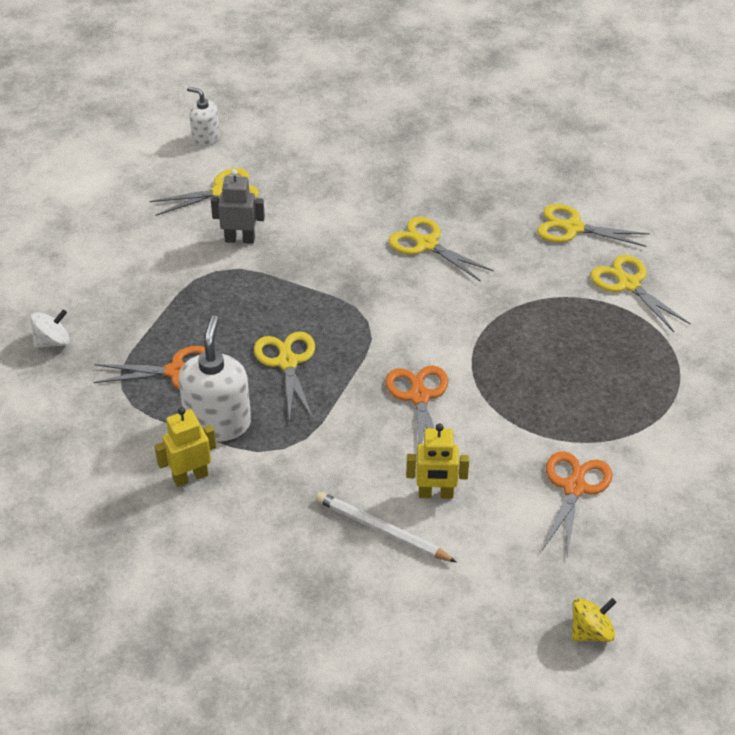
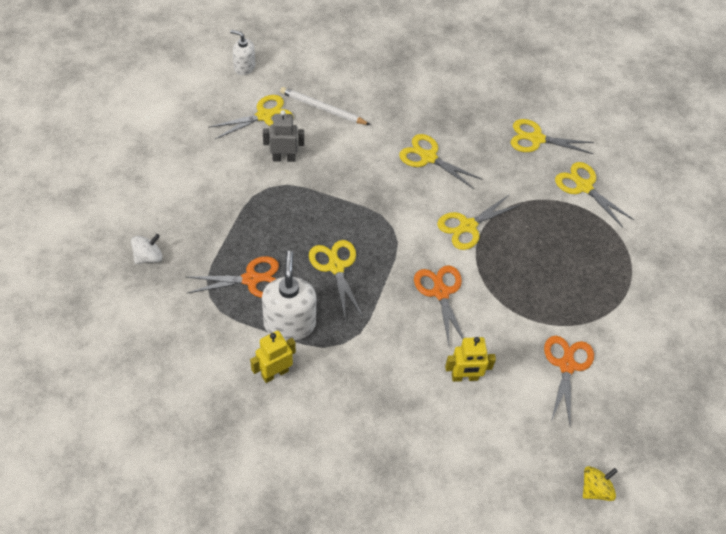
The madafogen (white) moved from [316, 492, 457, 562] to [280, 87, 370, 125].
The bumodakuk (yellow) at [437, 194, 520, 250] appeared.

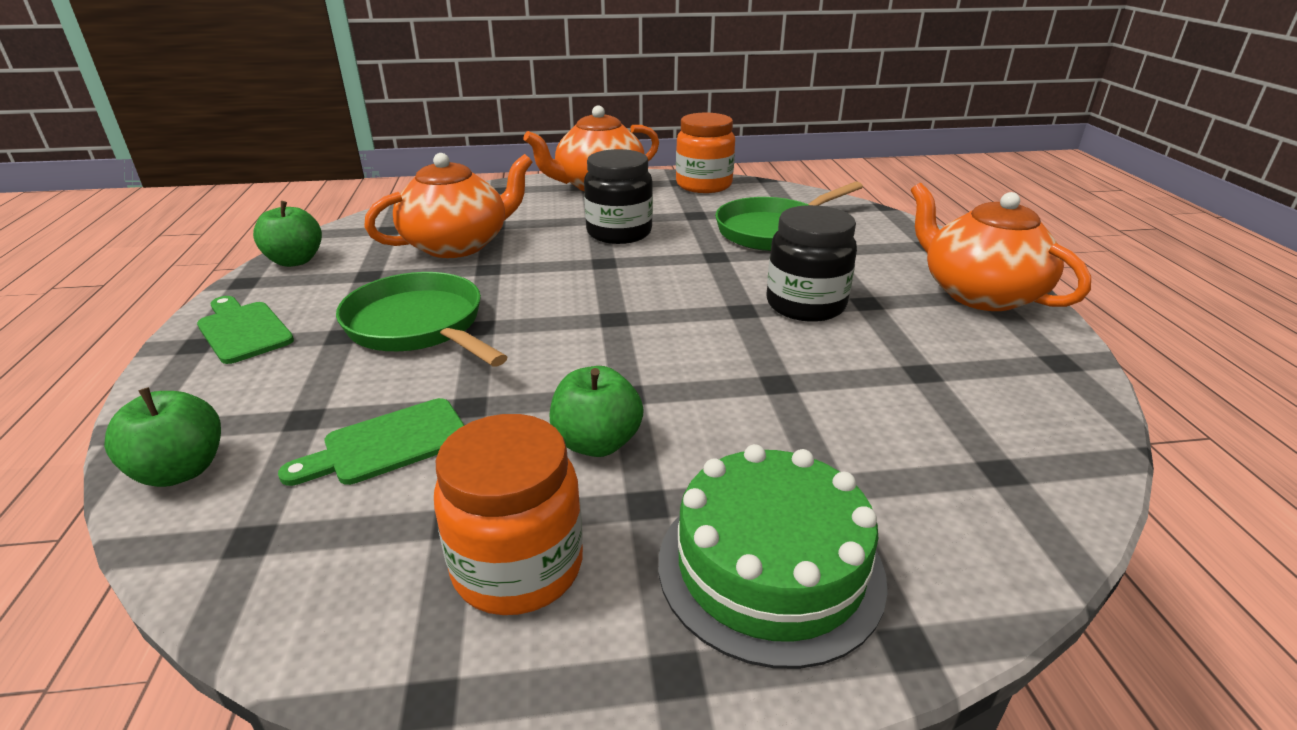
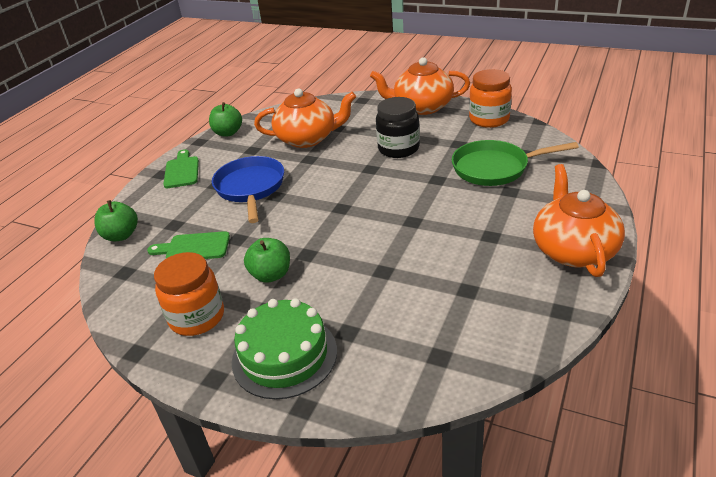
The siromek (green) at [336, 272, 508, 367] became the siromek (blue) at [212, 156, 284, 223].
The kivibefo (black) at [766, 205, 857, 322] disappeared.

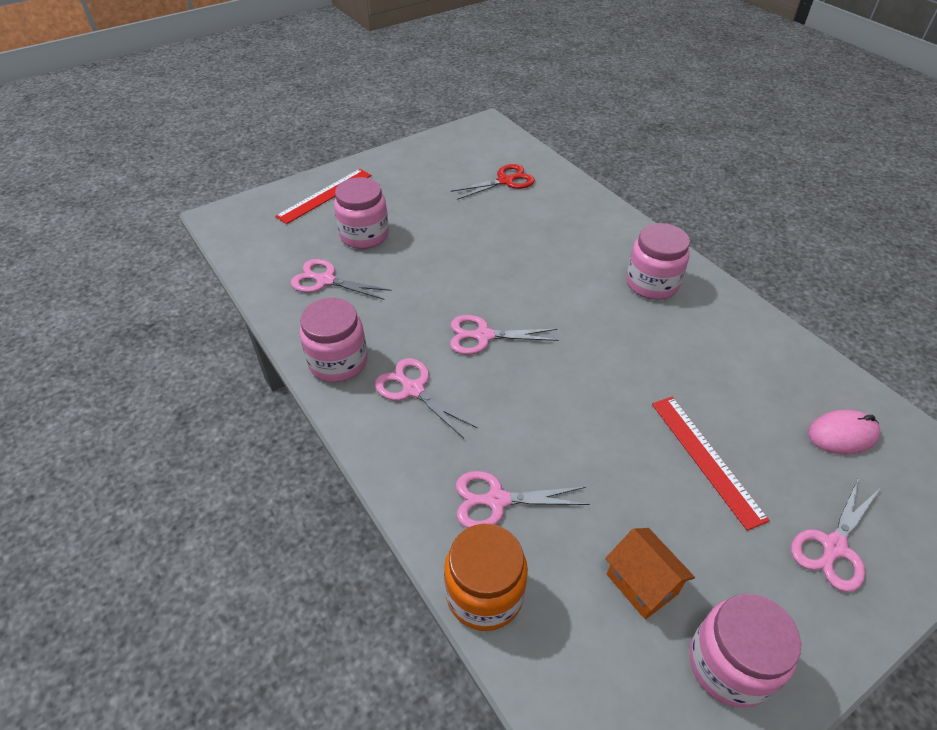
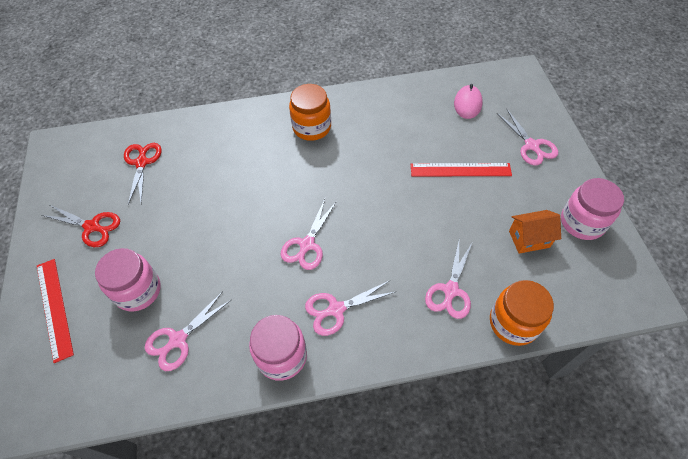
The bumodakuk (red) at [42, 205, 120, 247] appeared.
The kivibefo (pink) at [626, 223, 690, 300] became the kivibefo (orange) at [289, 84, 331, 141].

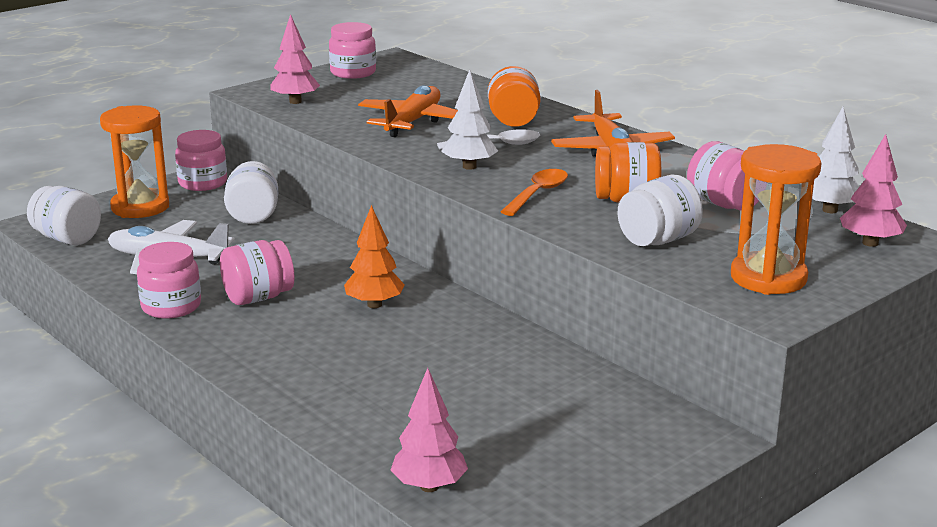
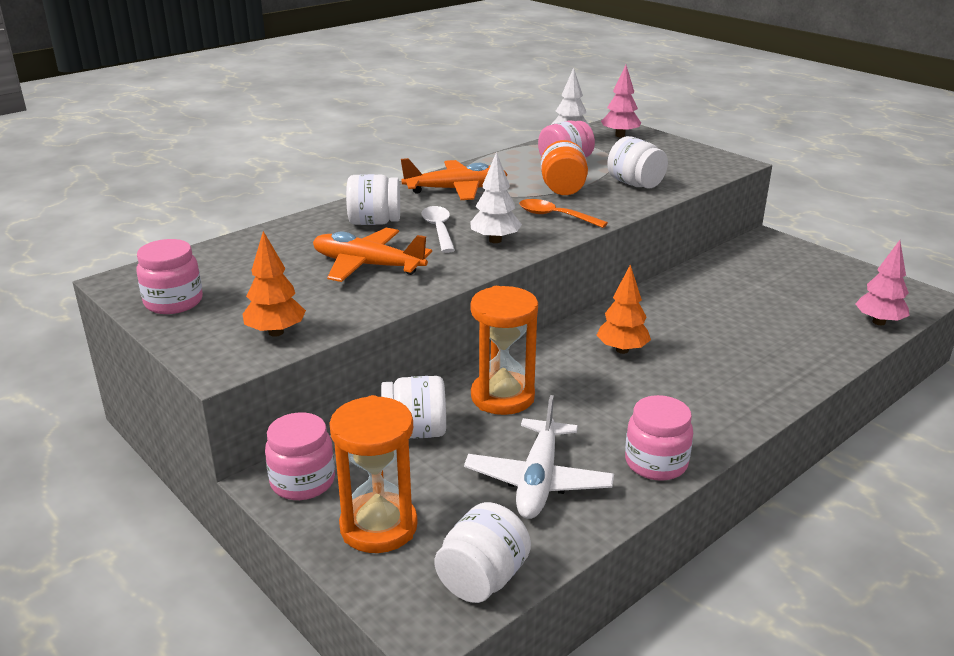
The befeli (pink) at [270, 14, 320, 104] became the befeli (orange) at [243, 231, 306, 337].
The kivibefo (orange) at [488, 66, 540, 127] became the kivibefo (white) at [346, 174, 400, 225].
The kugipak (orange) moved from [731, 144, 822, 295] to [471, 286, 538, 415].
The kivibefo (pink) at [220, 240, 295, 305] disappeared.

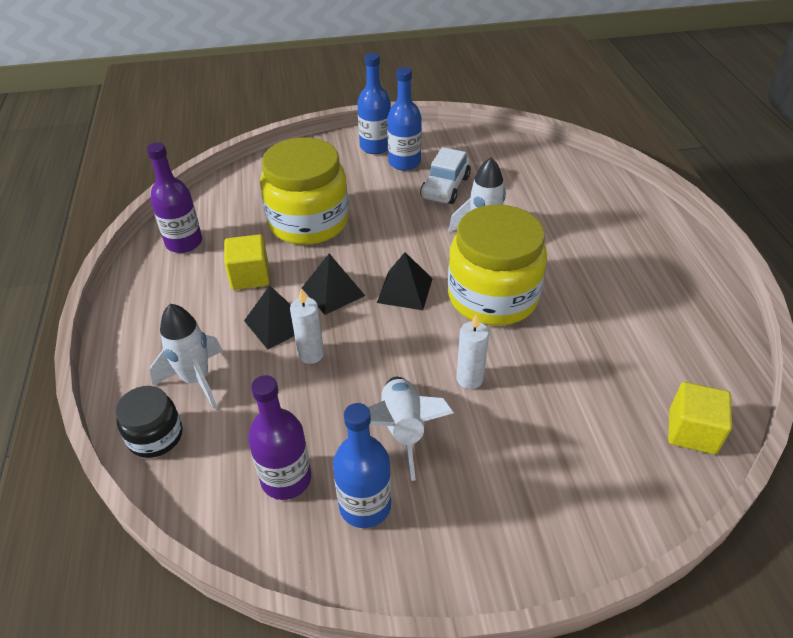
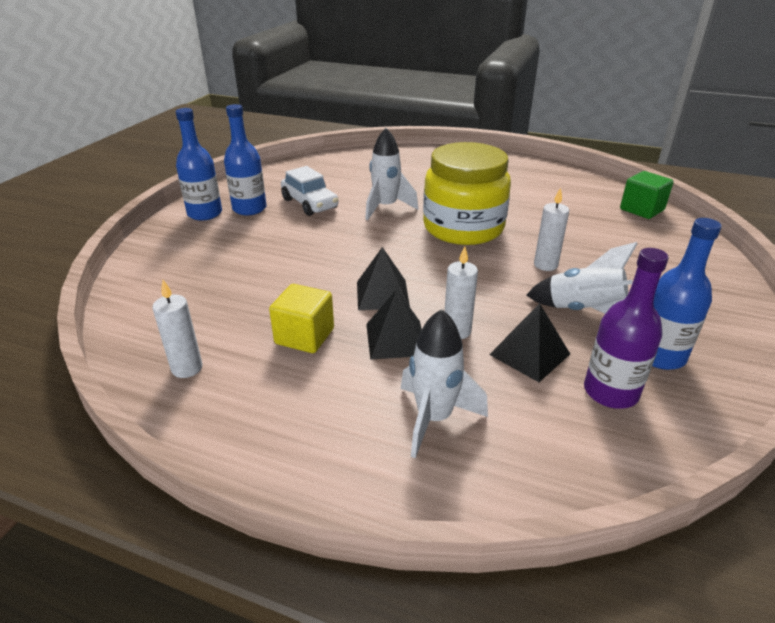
The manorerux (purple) at [147, 142, 202, 253] was replaced by the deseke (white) at [152, 280, 203, 378].
The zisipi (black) moved from [377, 252, 433, 310] to [489, 303, 570, 382].
The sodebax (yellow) at [668, 382, 732, 454] became the sodebax (green) at [620, 171, 674, 219].
The kivibefo (black) at [116, 386, 183, 458] disappeared.
The kivibefo (yellow) at [260, 137, 349, 245] disappeared.

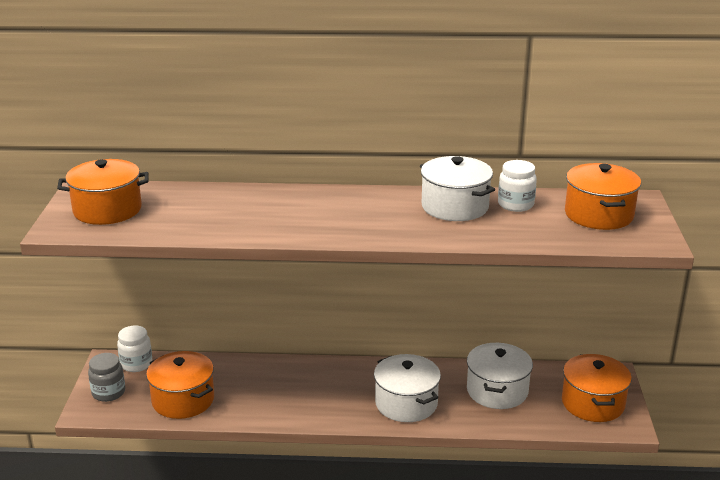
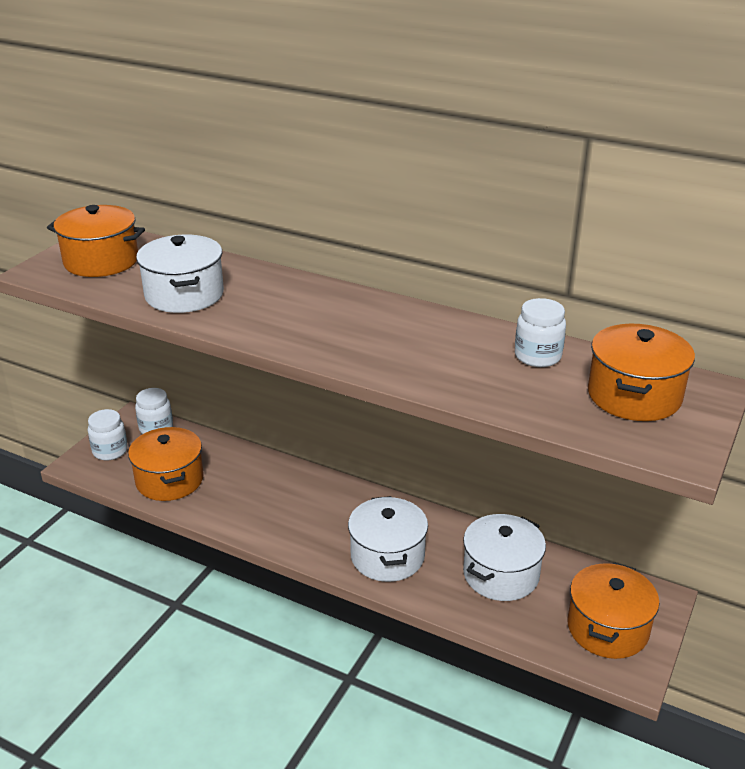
The kivibefo (grey) at [88, 353, 125, 402] became the kivibefo (white) at [88, 409, 128, 461].
The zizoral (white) moved from [420, 156, 495, 221] to [136, 234, 224, 313].

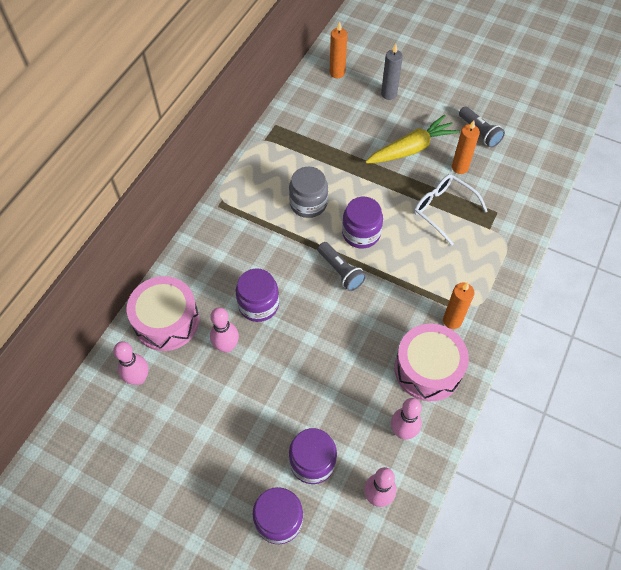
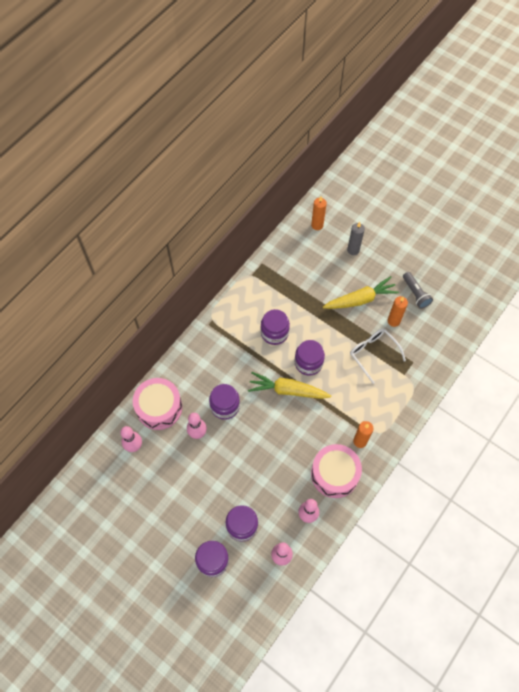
The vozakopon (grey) at [318, 242, 366, 291] was replaced by the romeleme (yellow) at [248, 372, 331, 399].
The kivibefo (grey) at [289, 167, 328, 218] became the kivibefo (purple) at [261, 309, 290, 345].

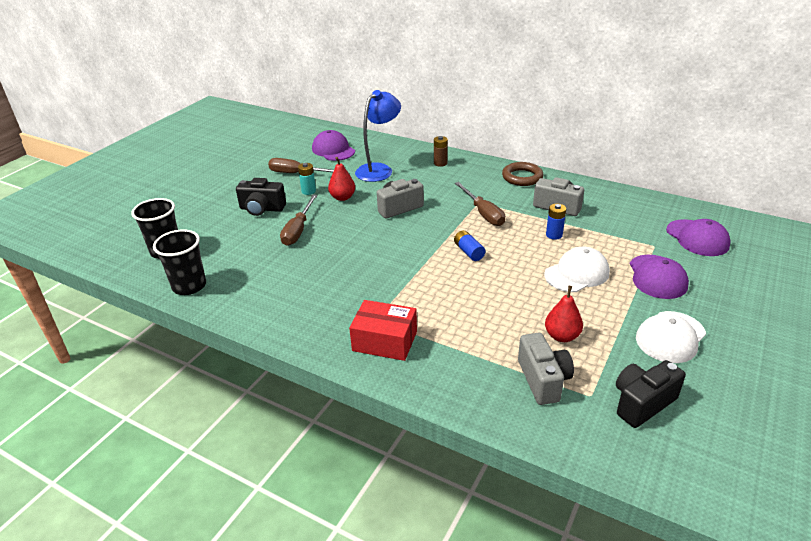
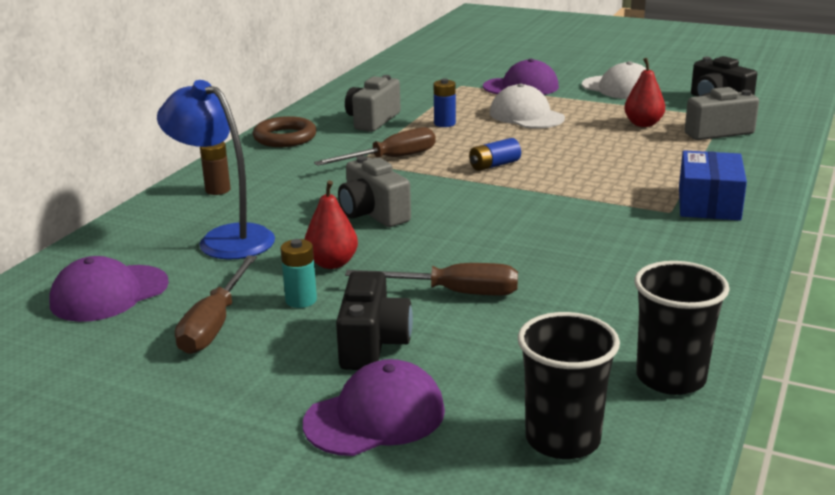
The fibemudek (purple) moved from [666, 219, 731, 256] to [303, 359, 445, 456].
The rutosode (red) at [349, 300, 417, 361] became the rutosode (blue) at [679, 150, 747, 221].

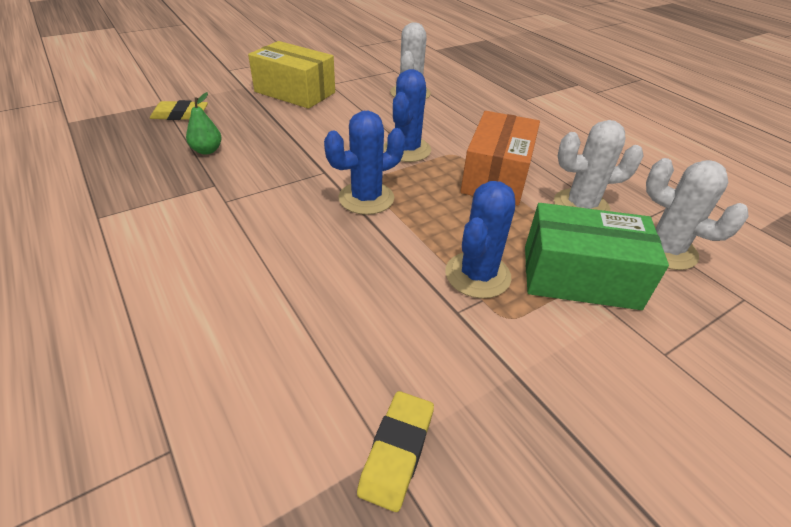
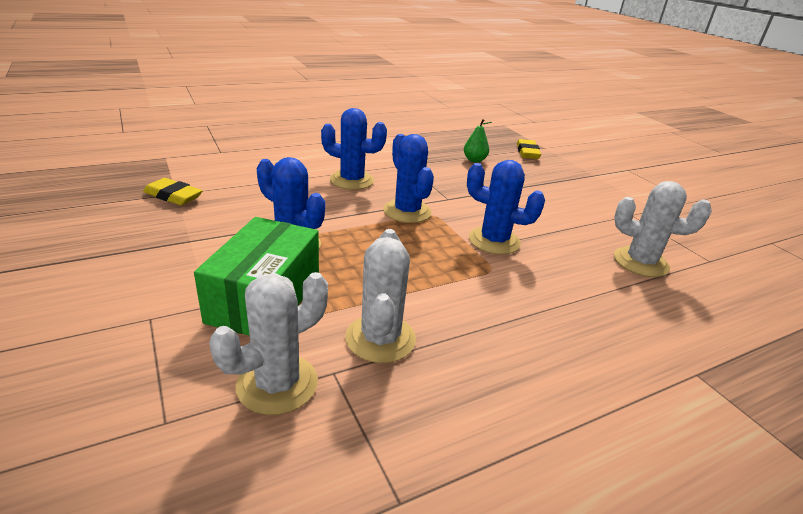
The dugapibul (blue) at [321, 108, 387, 190] appeared.
The rutosode (yellow) at [248, 41, 335, 109] disappeared.
The rutosode (orange) at [460, 111, 540, 206] disappeared.

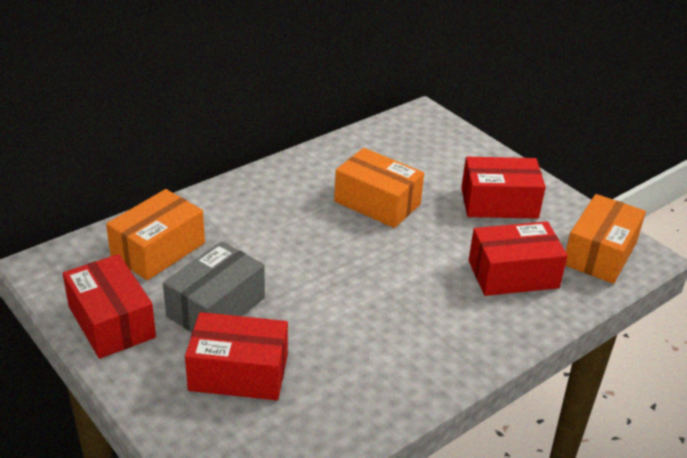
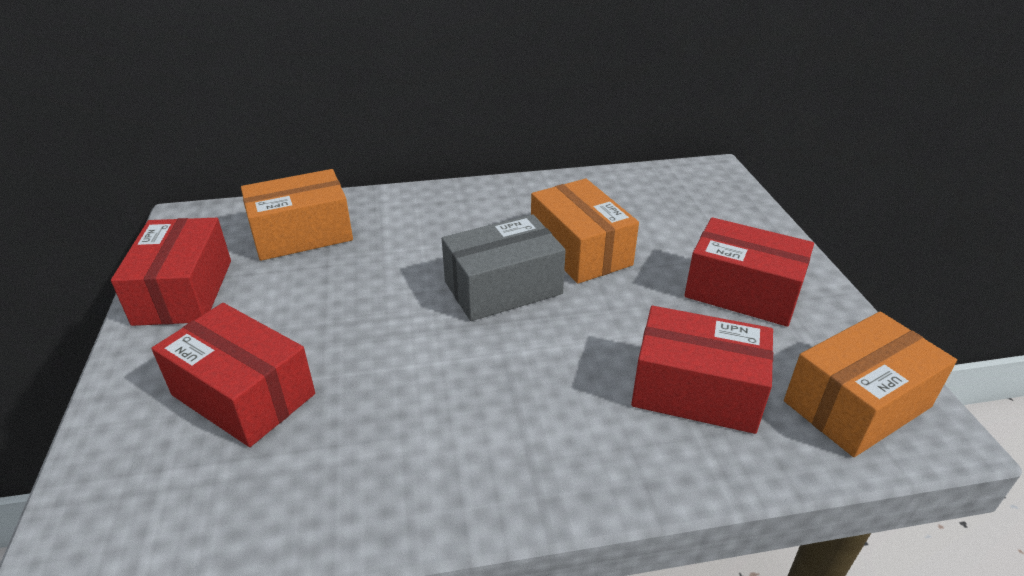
The rutosode (grey) moved from [163, 241, 265, 332] to [442, 214, 566, 321].

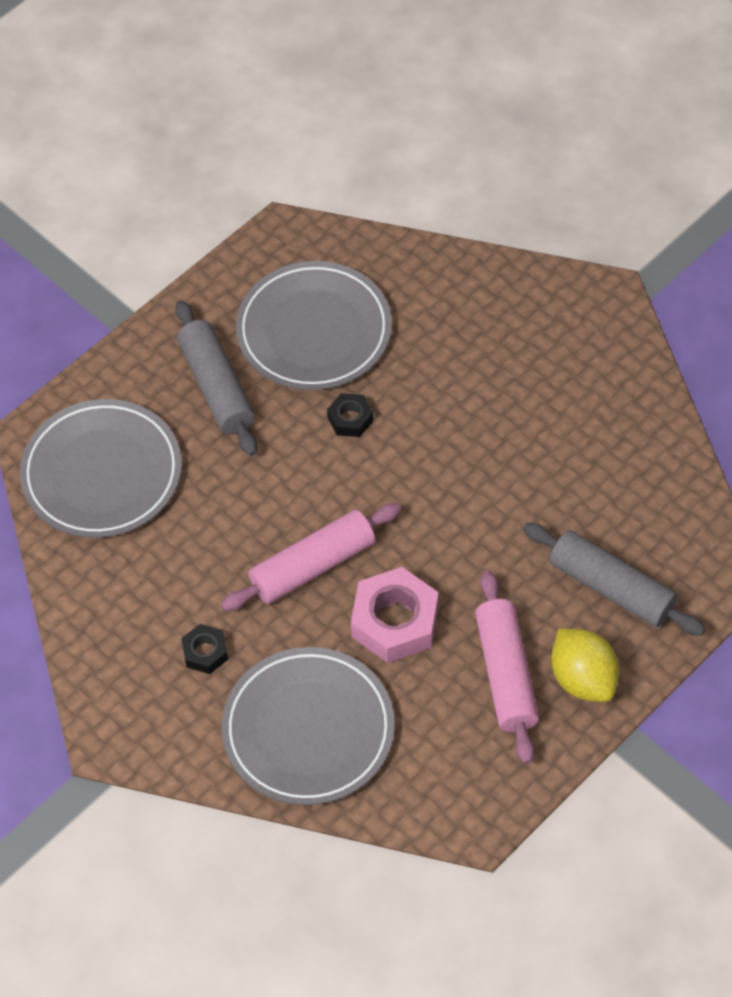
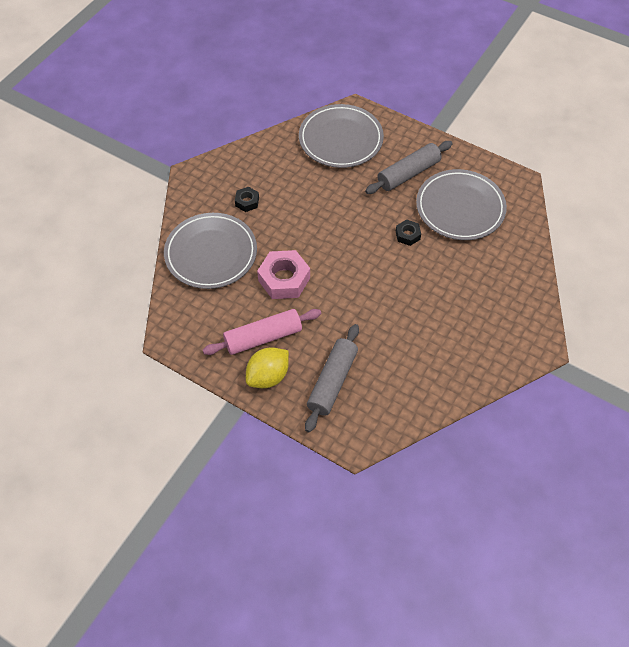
The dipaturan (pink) at [221, 503, 401, 611] disappeared.

